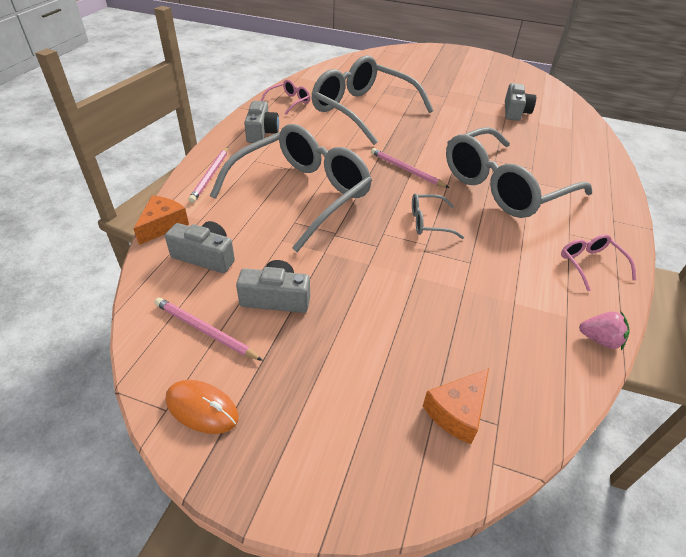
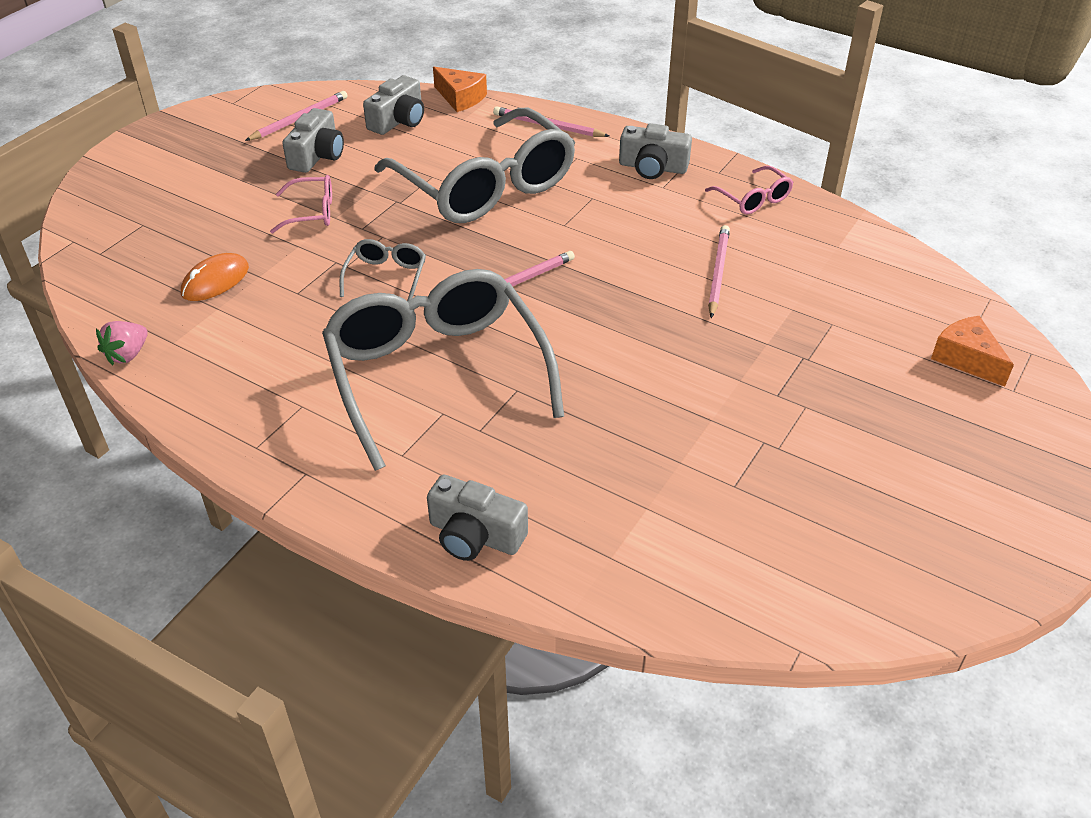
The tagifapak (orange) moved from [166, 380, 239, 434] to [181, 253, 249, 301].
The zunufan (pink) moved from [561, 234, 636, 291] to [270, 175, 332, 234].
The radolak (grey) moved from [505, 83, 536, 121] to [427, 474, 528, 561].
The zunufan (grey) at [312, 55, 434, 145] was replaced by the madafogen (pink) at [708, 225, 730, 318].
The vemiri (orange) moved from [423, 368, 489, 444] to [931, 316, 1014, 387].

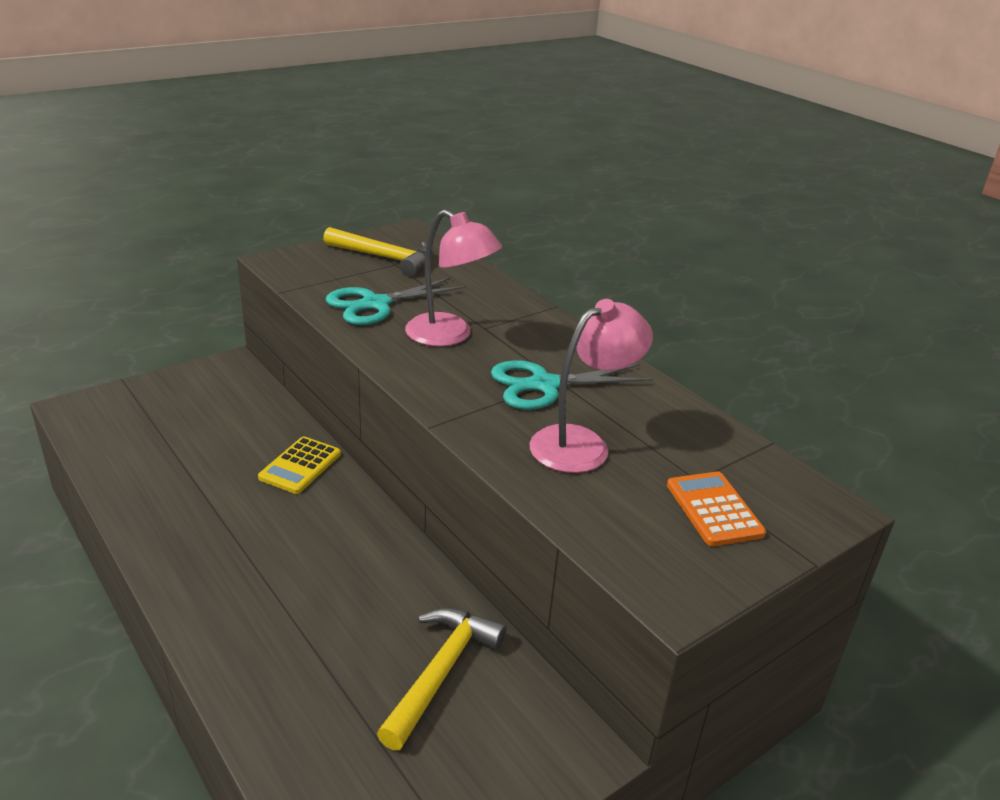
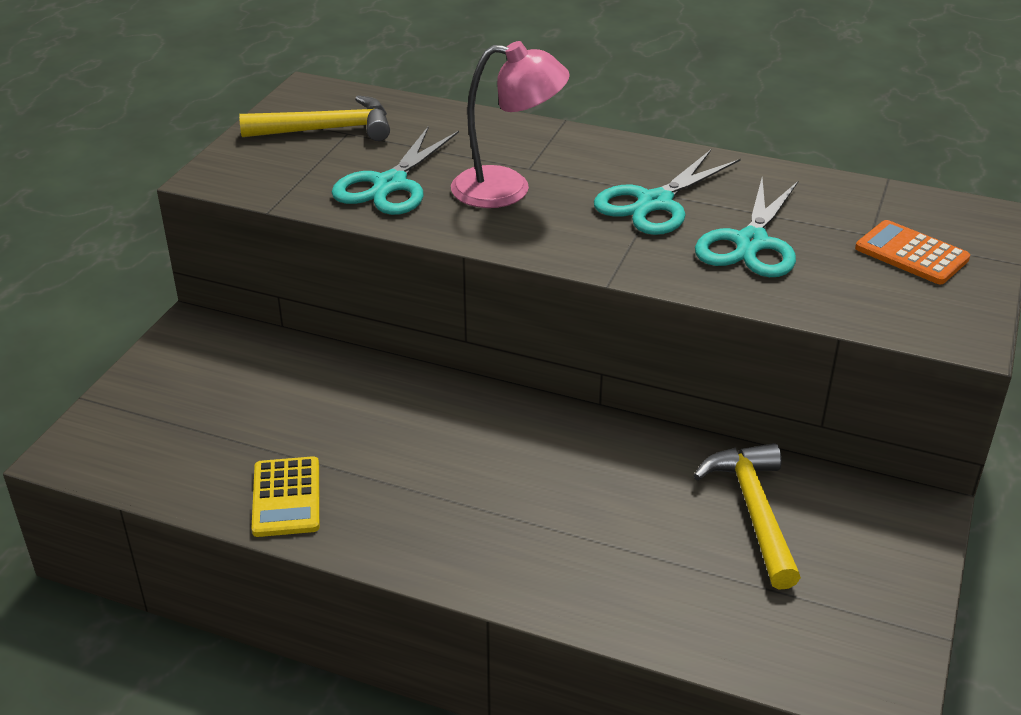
The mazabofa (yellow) moved from [258, 436, 341, 494] to [251, 456, 320, 537].
The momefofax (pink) at [530, 299, 653, 473] was replaced by the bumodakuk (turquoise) at [695, 178, 798, 277].

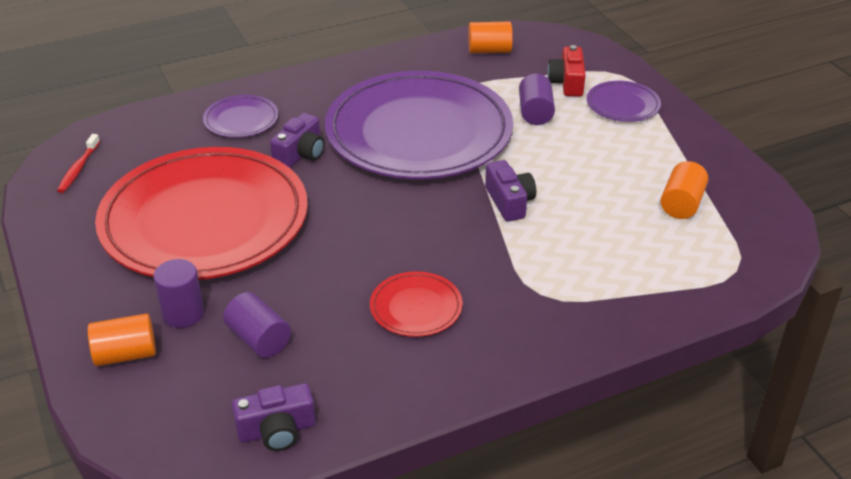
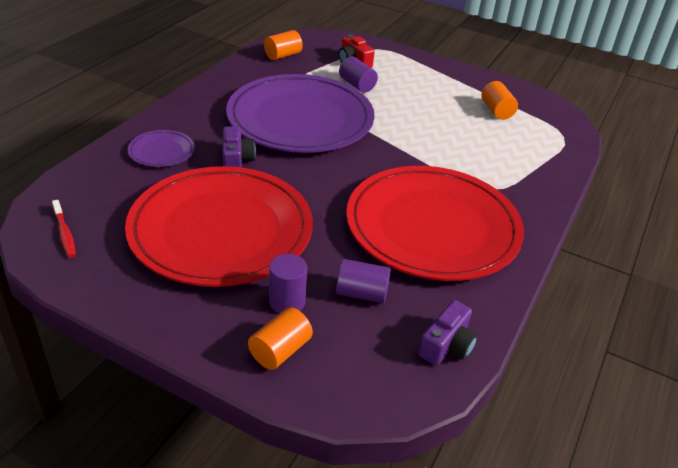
The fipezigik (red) at [370, 271, 463, 337] changed to 2.46 times the size.
The radolak (purple) at [485, 160, 536, 222] disappeared.
The fipezigik (purple) at [587, 81, 661, 122] disappeared.

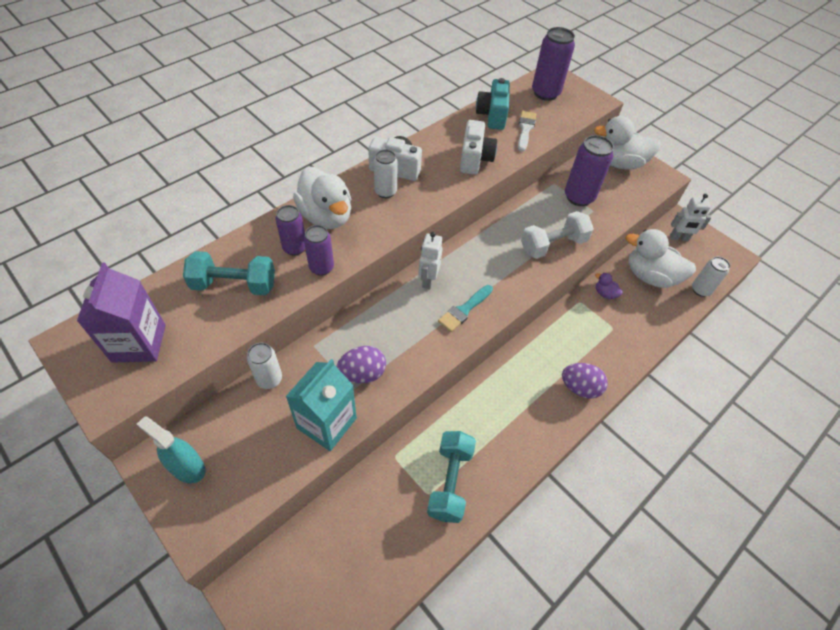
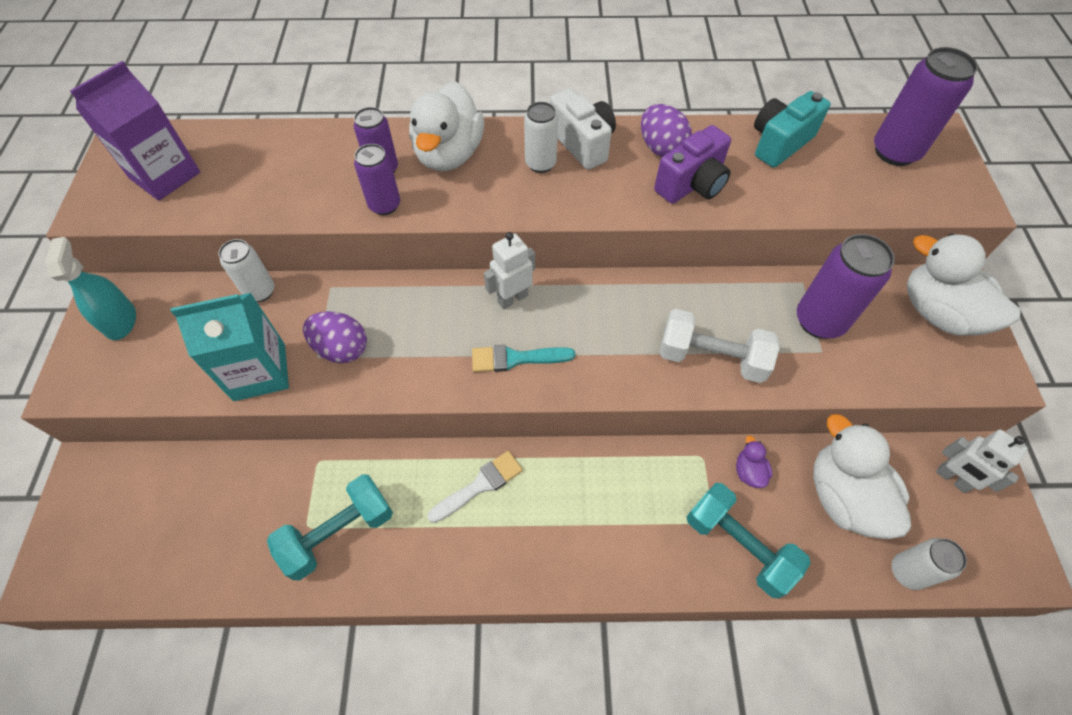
The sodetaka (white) moved from [518, 111, 536, 152] to [427, 451, 523, 523].
The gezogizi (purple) moved from [562, 363, 608, 399] to [641, 104, 692, 157].
The radolak (white) at [460, 120, 497, 175] became the radolak (purple) at [654, 125, 731, 204].
The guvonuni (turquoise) moved from [183, 251, 275, 295] to [687, 483, 811, 598].

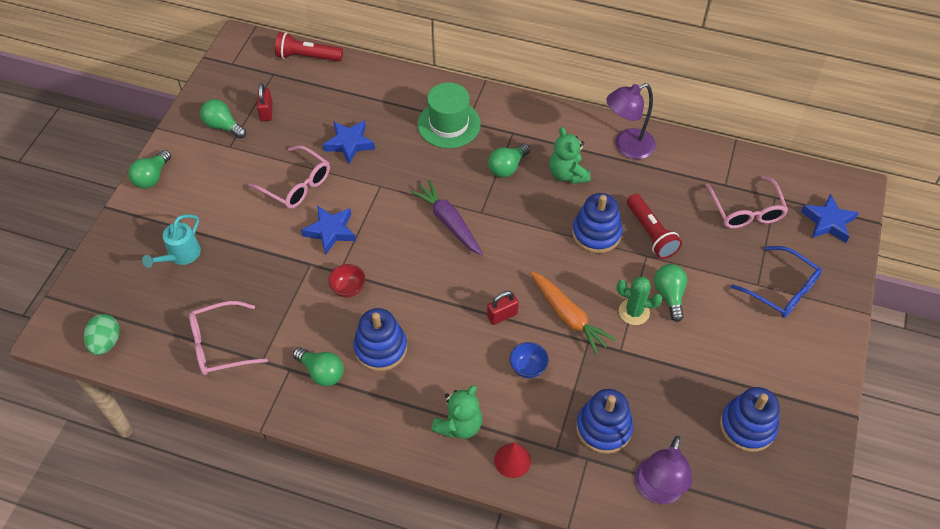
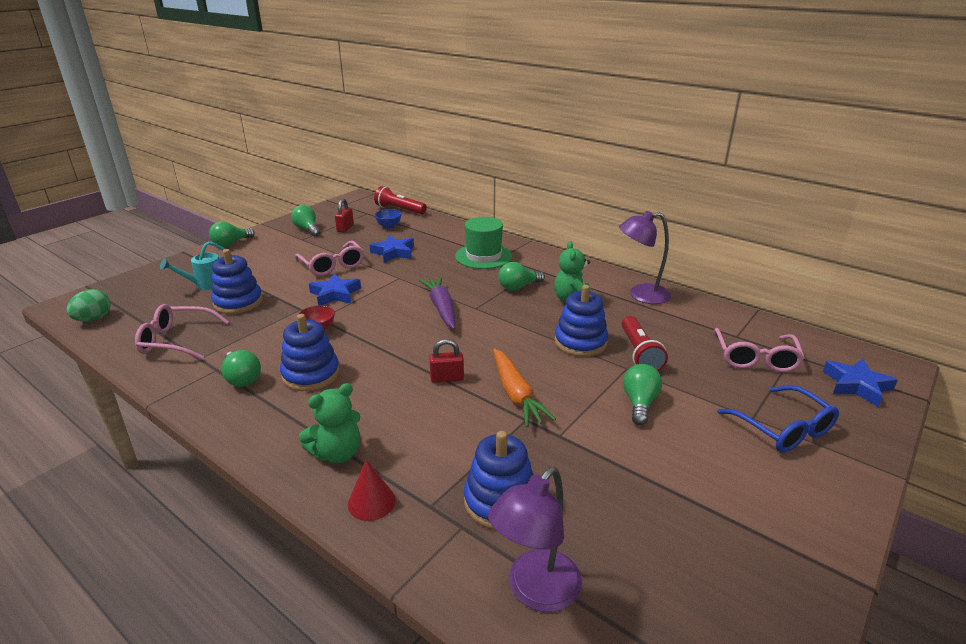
The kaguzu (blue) moved from [720, 387, 779, 452] to [211, 249, 263, 314].
The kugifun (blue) moved from [510, 342, 549, 378] to [375, 209, 402, 229].
The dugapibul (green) at [617, 276, 662, 325] disappeared.

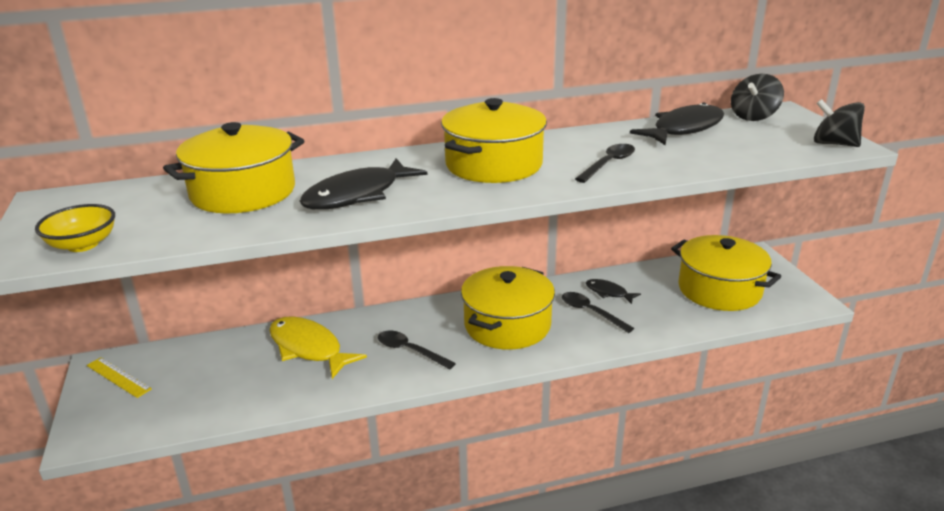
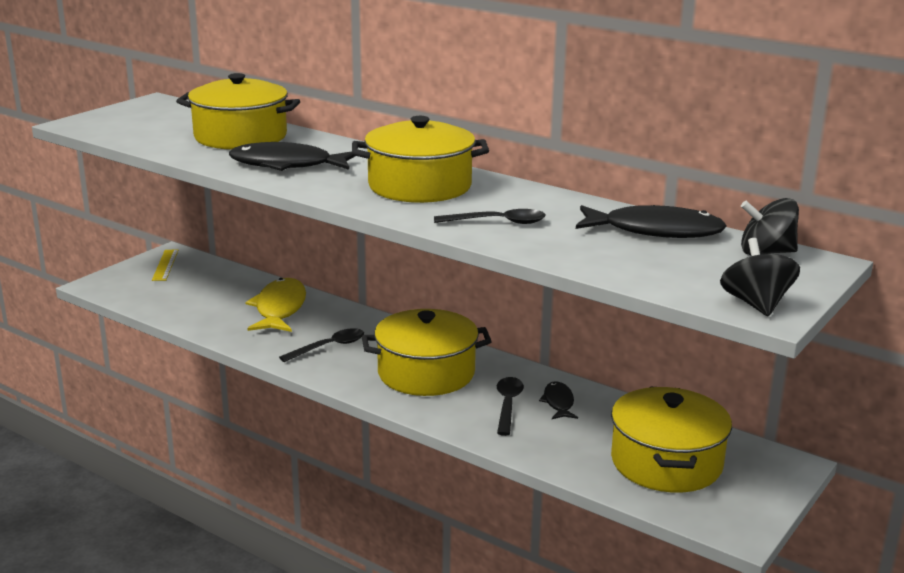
The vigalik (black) at [378, 331, 456, 369] turned 60 degrees clockwise.
The kugifun (yellow) at [35, 204, 115, 252] disappeared.

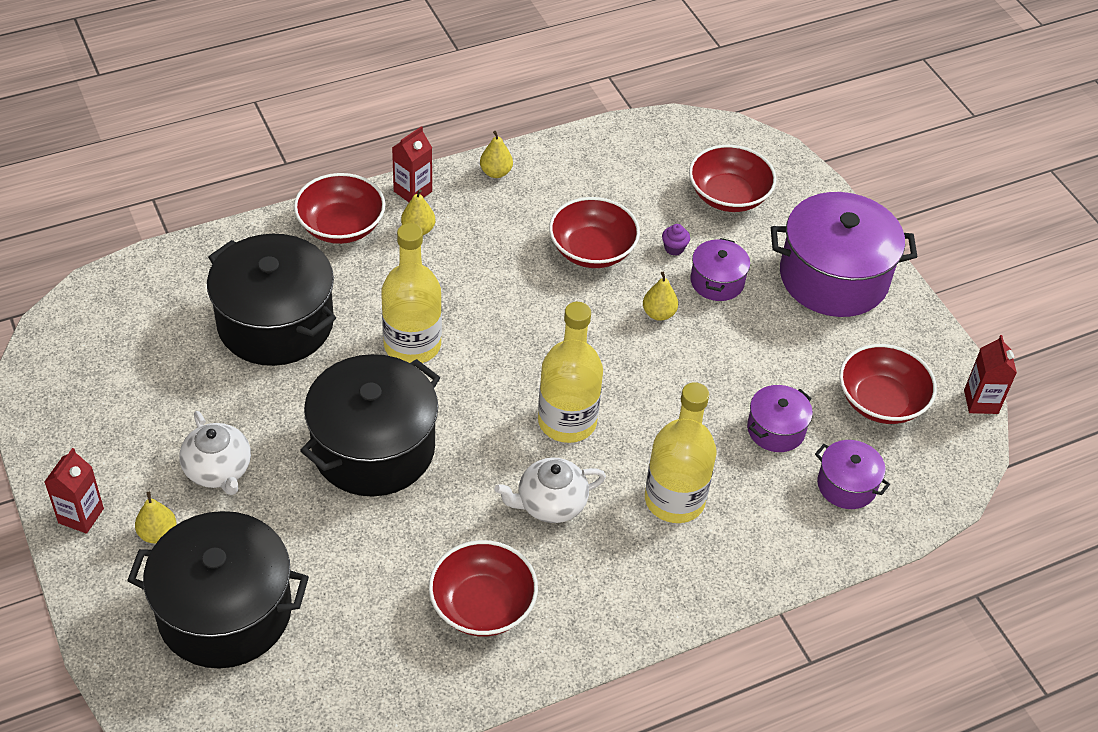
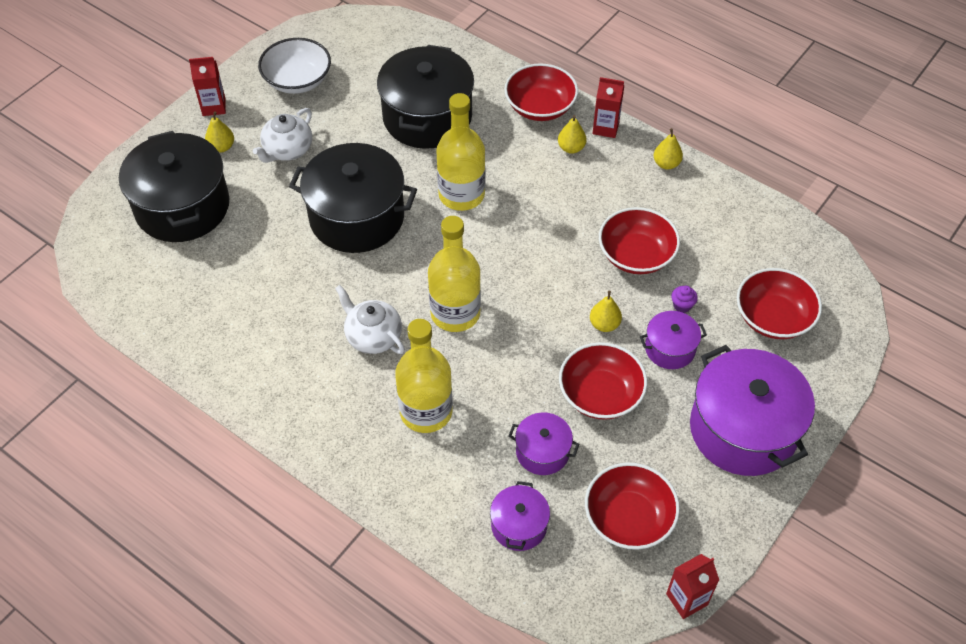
The kugifun (white) at [258, 38, 331, 94] appeared.
The kugifun (red) moved from [429, 540, 538, 636] to [559, 342, 647, 420].

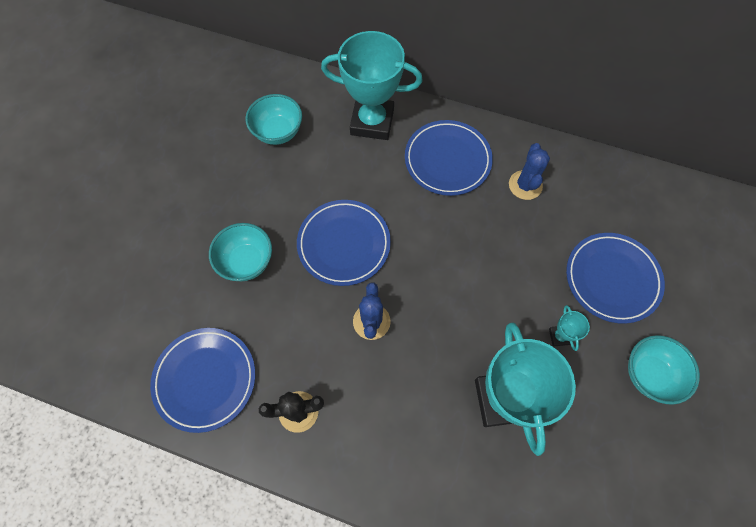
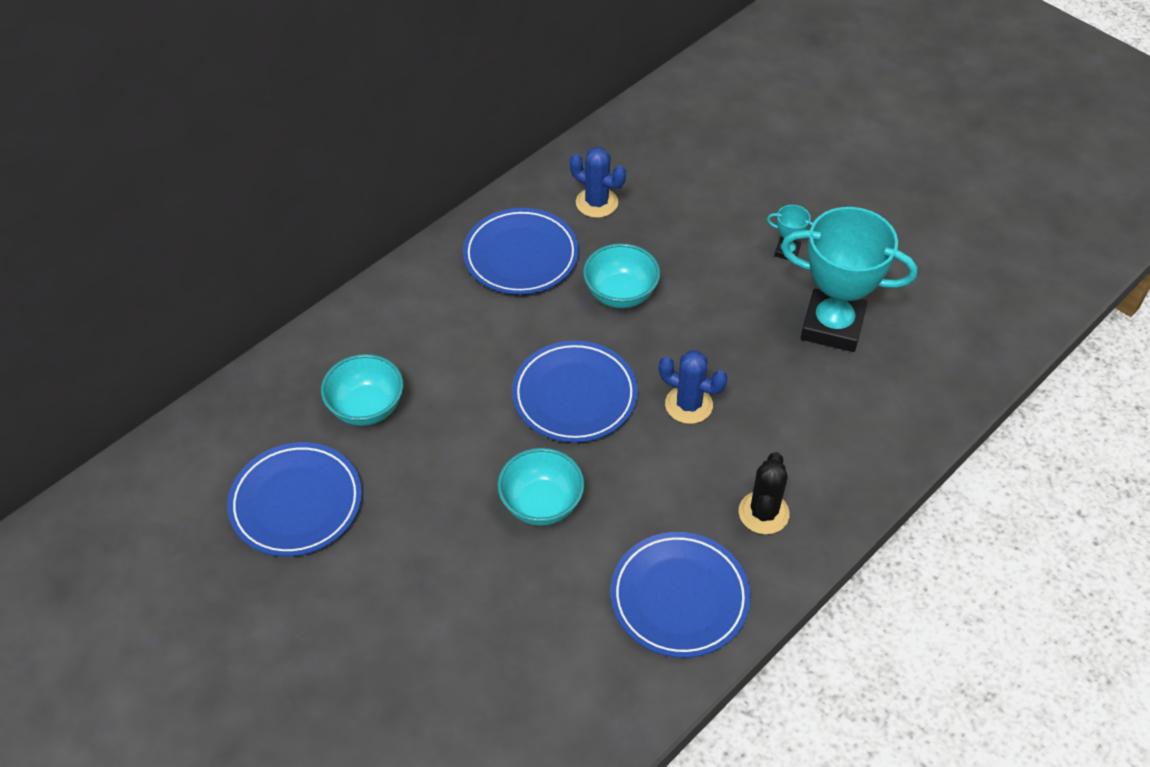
The fipezigik (blue) moved from [566, 233, 665, 324] to [227, 442, 362, 557].
The kugifun (turquoise) moved from [628, 335, 700, 405] to [583, 243, 660, 309].
The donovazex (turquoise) at [321, 31, 423, 140] disappeared.

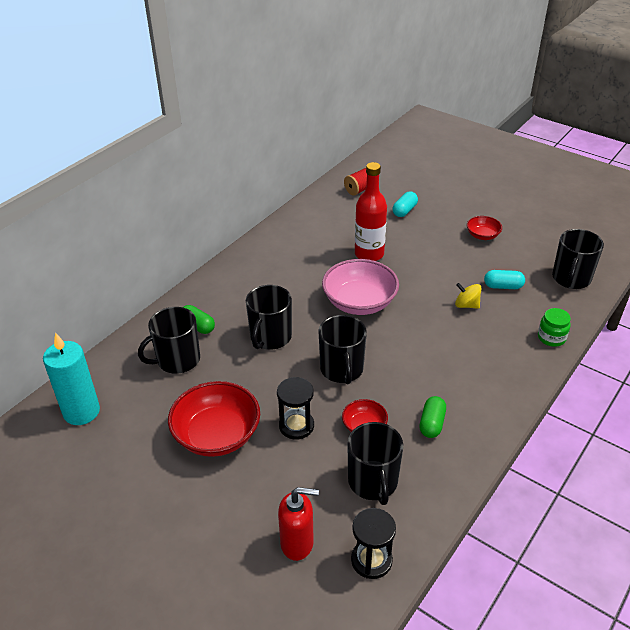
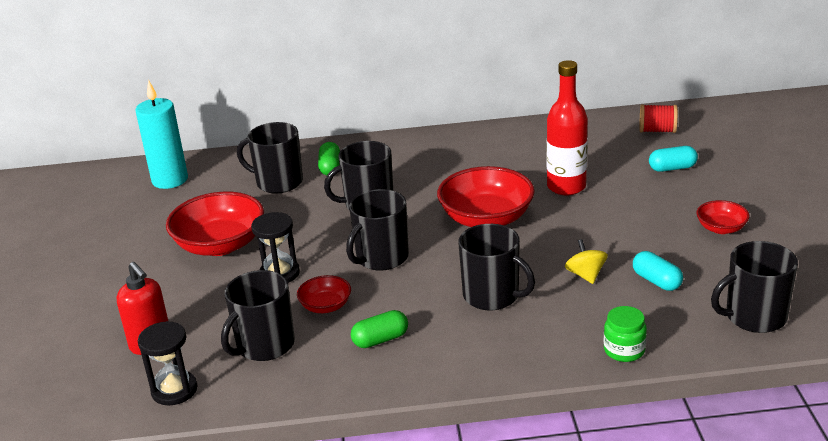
The kugifun (pink) at [322, 259, 399, 315] became the kugifun (red) at [437, 166, 535, 227].
The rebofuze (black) at [458, 224, 535, 310] appeared.

